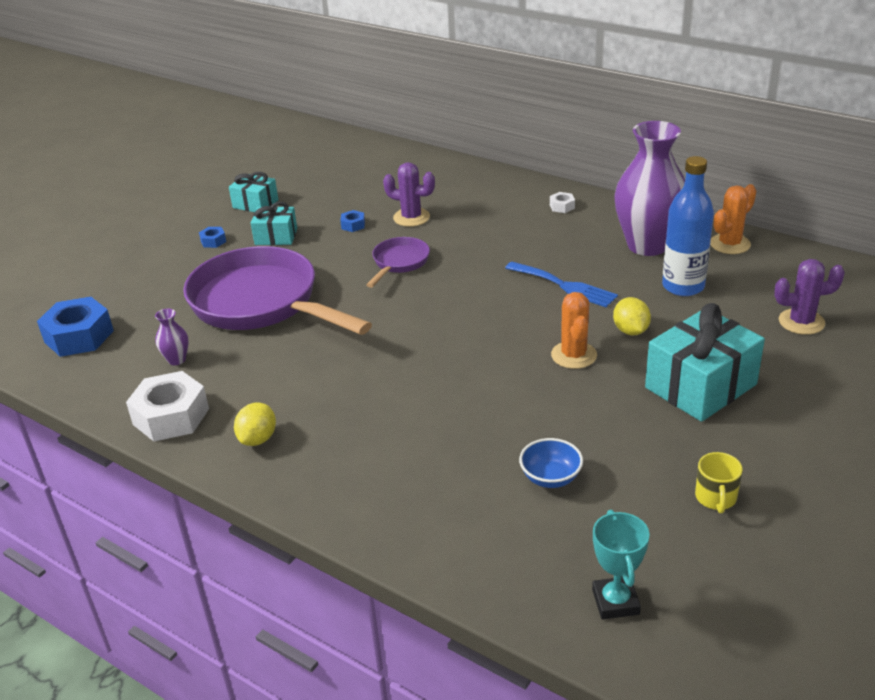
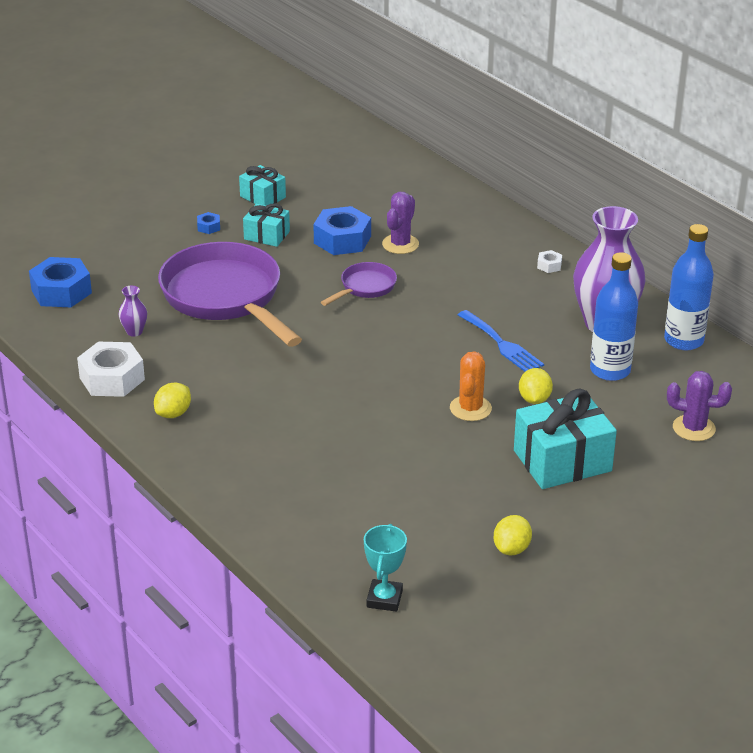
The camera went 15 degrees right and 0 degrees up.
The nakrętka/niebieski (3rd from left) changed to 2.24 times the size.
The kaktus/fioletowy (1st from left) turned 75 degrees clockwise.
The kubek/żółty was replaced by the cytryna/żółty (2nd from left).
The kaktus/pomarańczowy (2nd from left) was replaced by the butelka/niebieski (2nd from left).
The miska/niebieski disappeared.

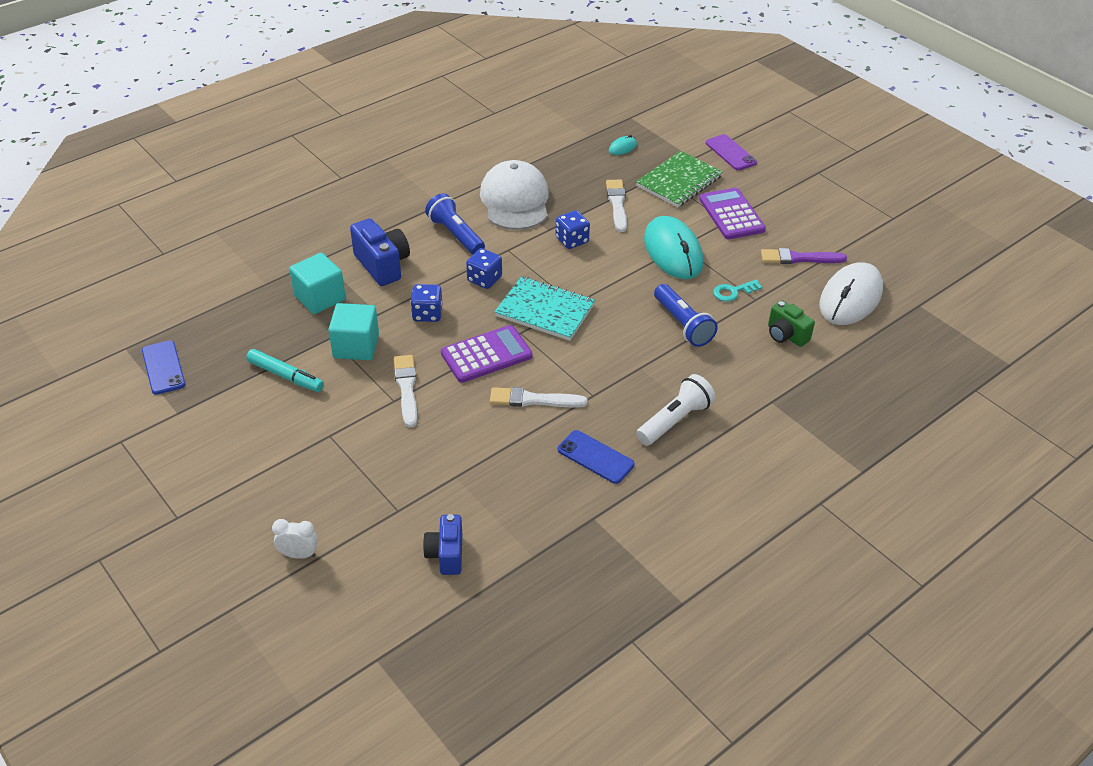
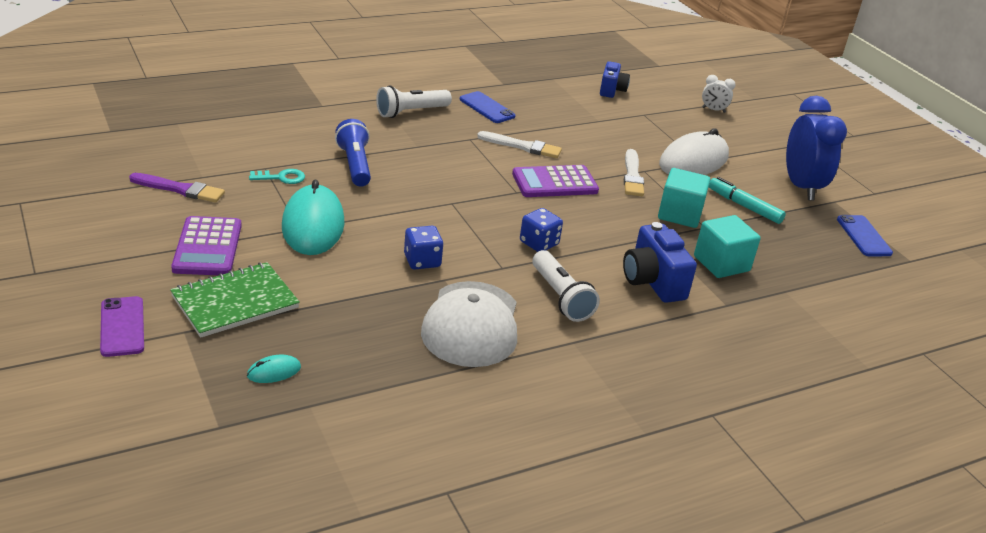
The camera went 170 degrees left and 10 degrees down.
The latarka/niebieski (1st from left) became the latarka/biały (2nd from left).
The myszka/biały moved.
The budzik/niebieski appeared.
The kostka do gry/niebieski (1st from left) disappeared.
The zeszyt/turkusowy disappeared.
The pędzel/biały (3rd from left) disappeared.
The aparat fotograficzny/zielony disappeared.

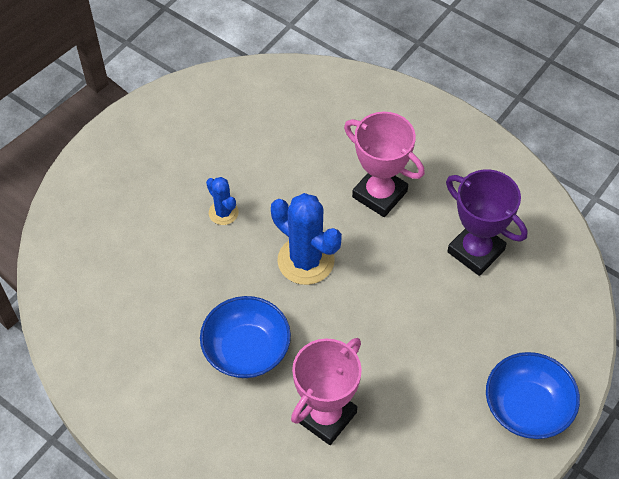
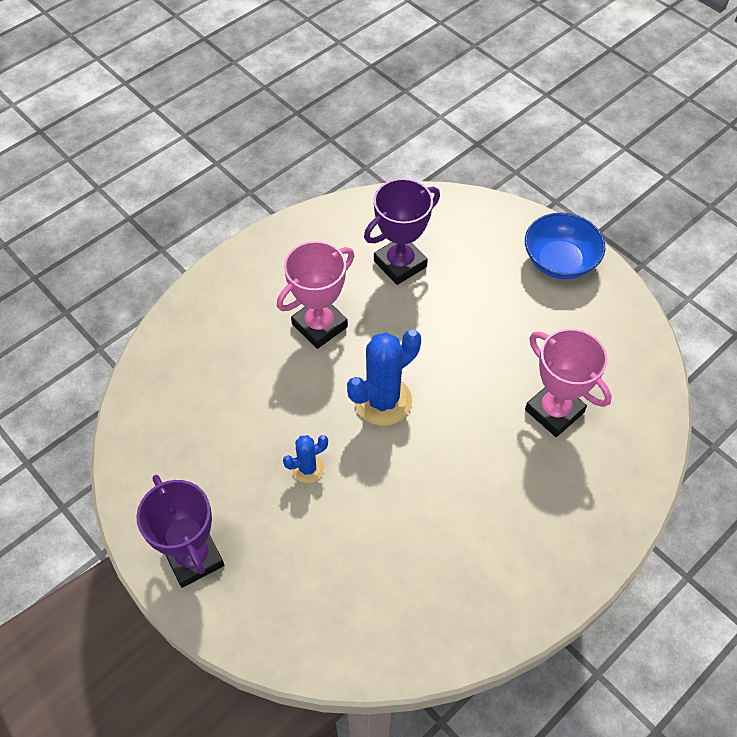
The camera went 80 degrees left and 0 degrees up.
The puchar/fioletowy (1st from left) appeared.
The miska/niebieski (1st from left) disappeared.

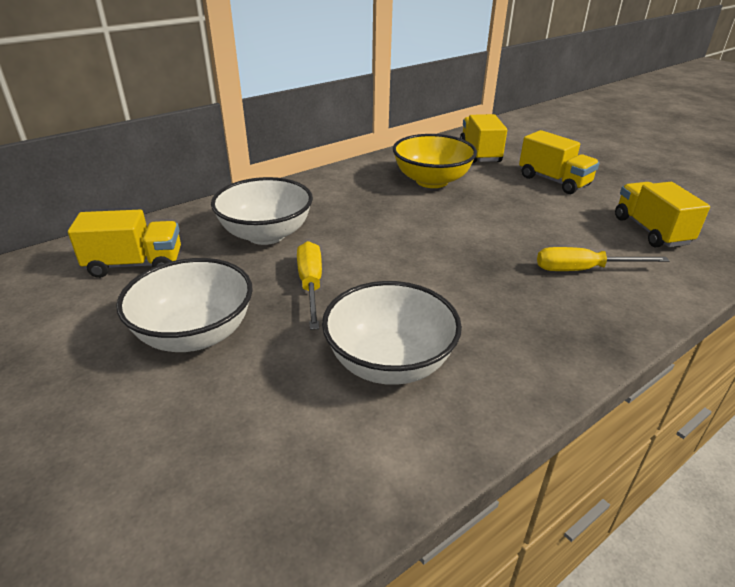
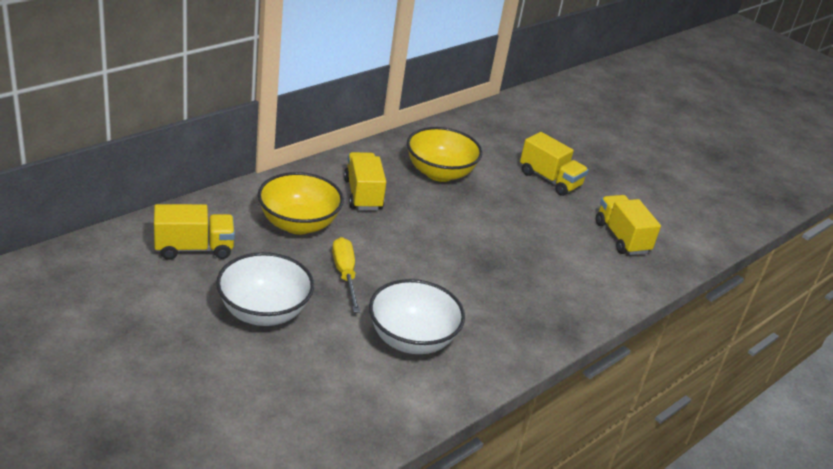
The camera went 10 degrees left and 0 degrees up.
The miska/biały (2nd from left) became the miska/żółty (1st from left).
The ciężarówka/żółty (2nd from left) moved.
The śrubokręt/żółty (2nd from left) disappeared.

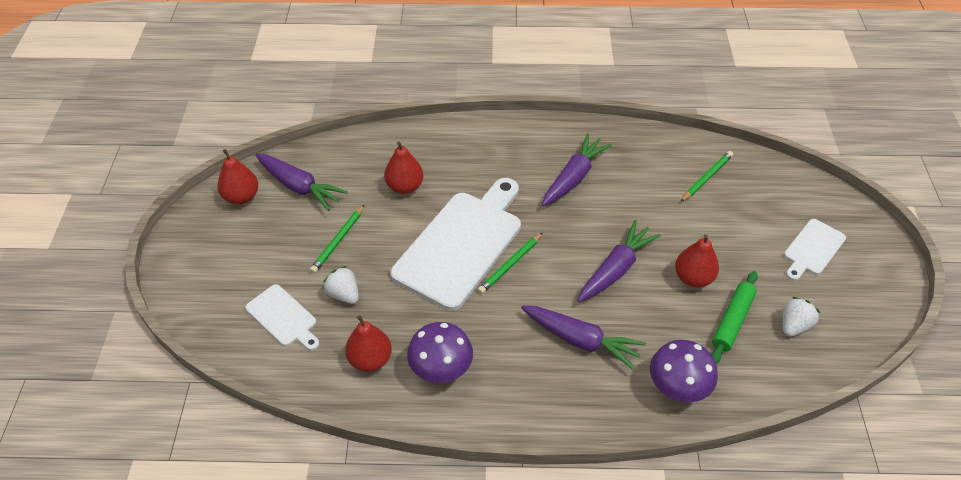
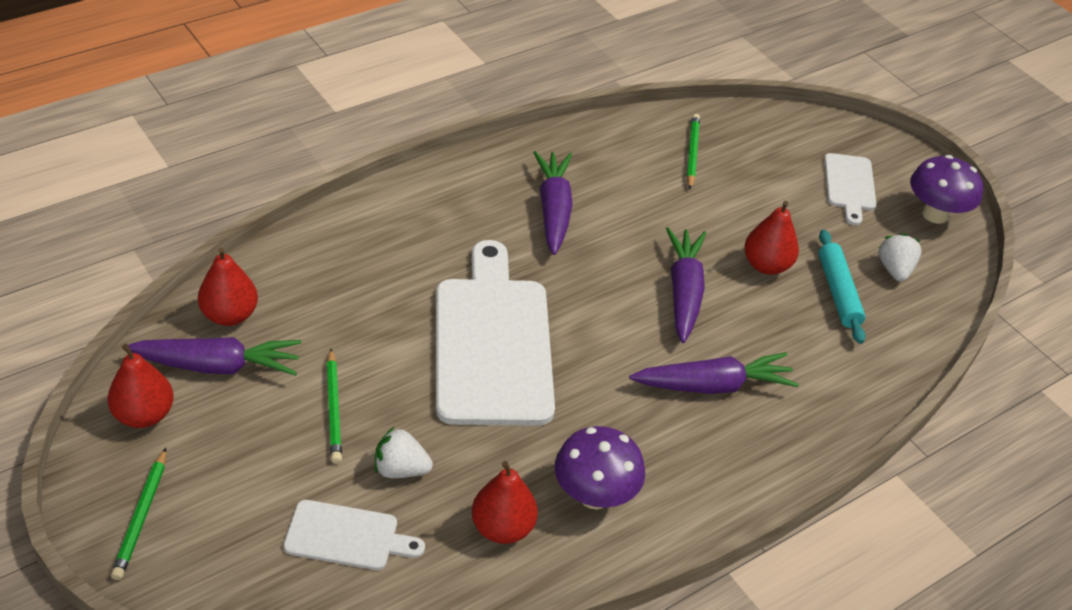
The camera went 40 degrees left and 5 degrees down.
The ołówek/zielony (2nd from left in the first image) moved.
The gruszka/czerwony (3rd from left in the first image) moved.
The wałek do ciasta/zielony became the wałek do ciasta/turkusowy.
The grzyb/fioletowy (2nd from left) moved.

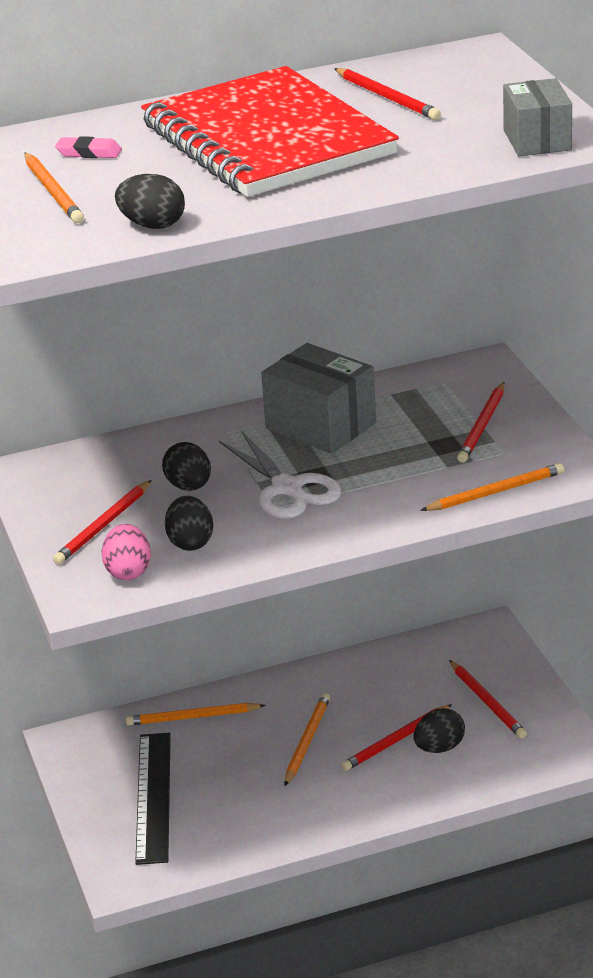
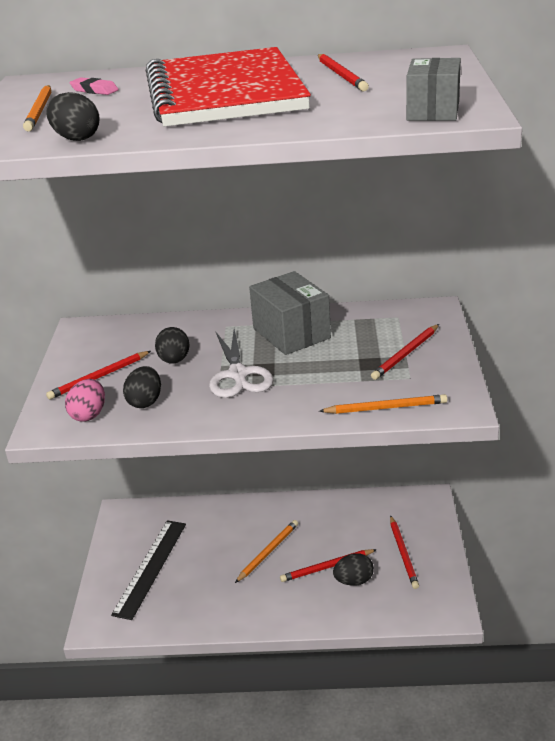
The camera went 20 degrees right and 0 degrees up.
The ołówek/pomarańczowy (2nd from left) disappeared.

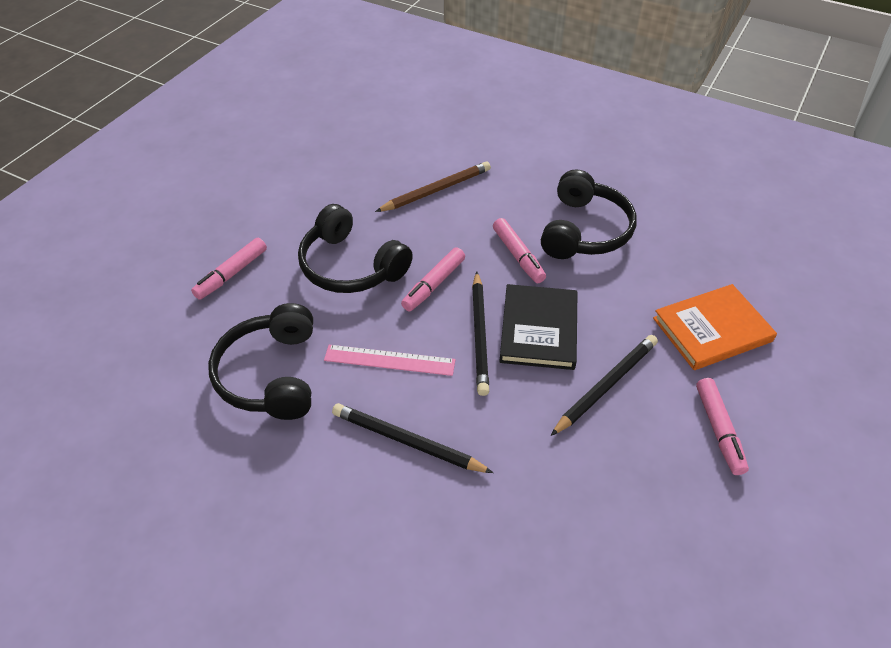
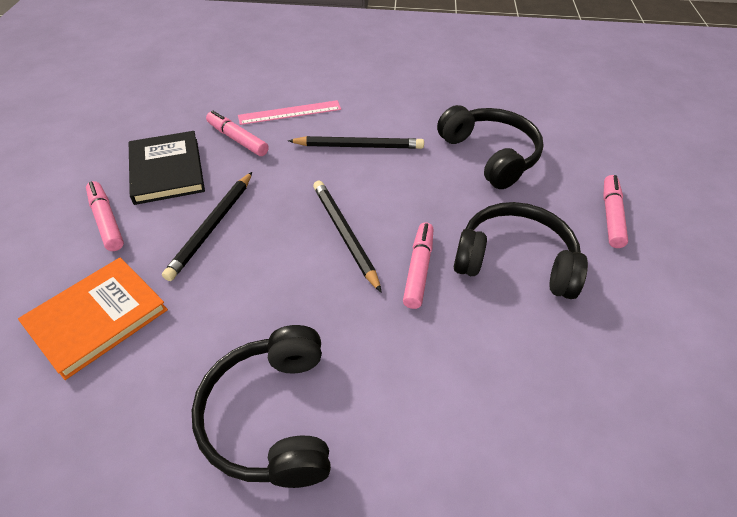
The camera went 155 degrees right and 0 degrees up.
The książka/czarny moved.
The flamaster/różowy (3rd from left in the first image) moved.
The linijka/różowy moved.
The ołówek/brązowy disappeared.

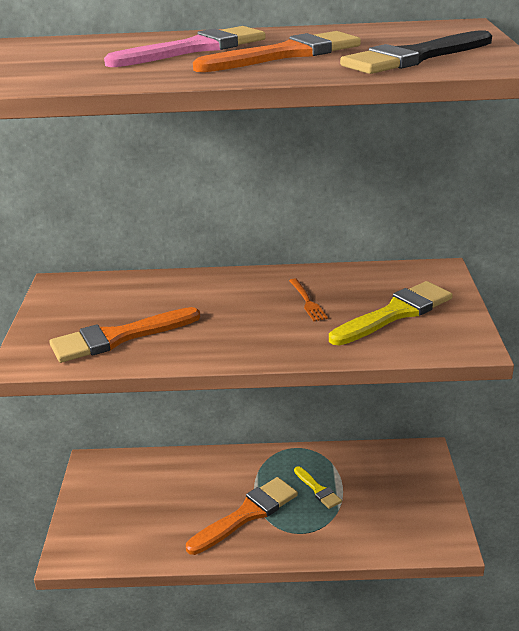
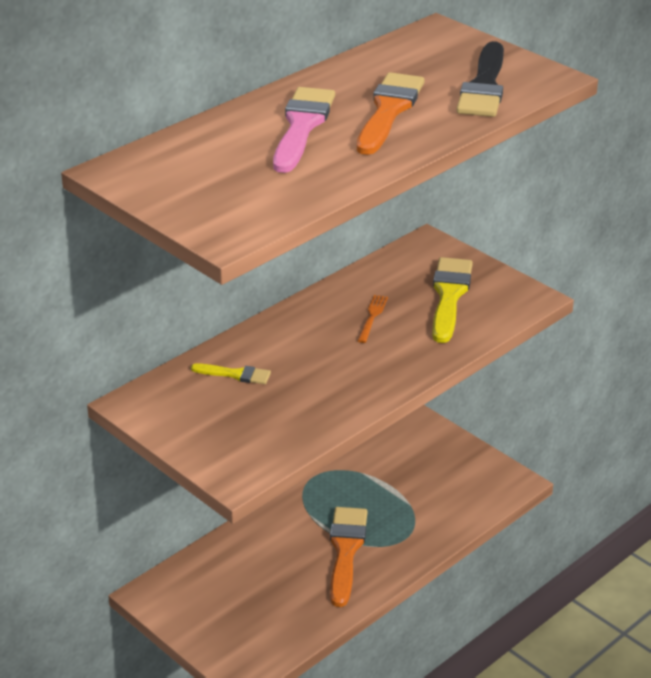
The camera went 45 degrees left and 5 degrees up.
The pędzel/żółty (1st from left) moved.
The widelec/pomarańczowy turned 105 degrees counterclockwise.
The pędzel/pomarańczowy (1st from left) disappeared.

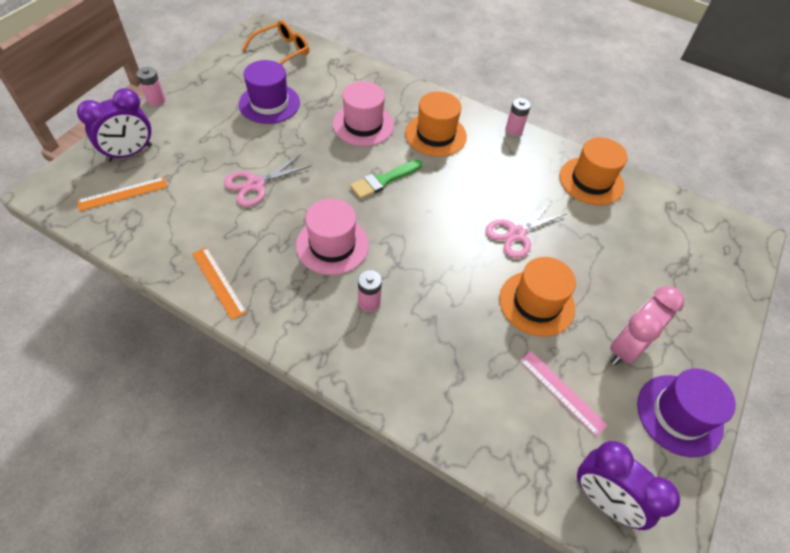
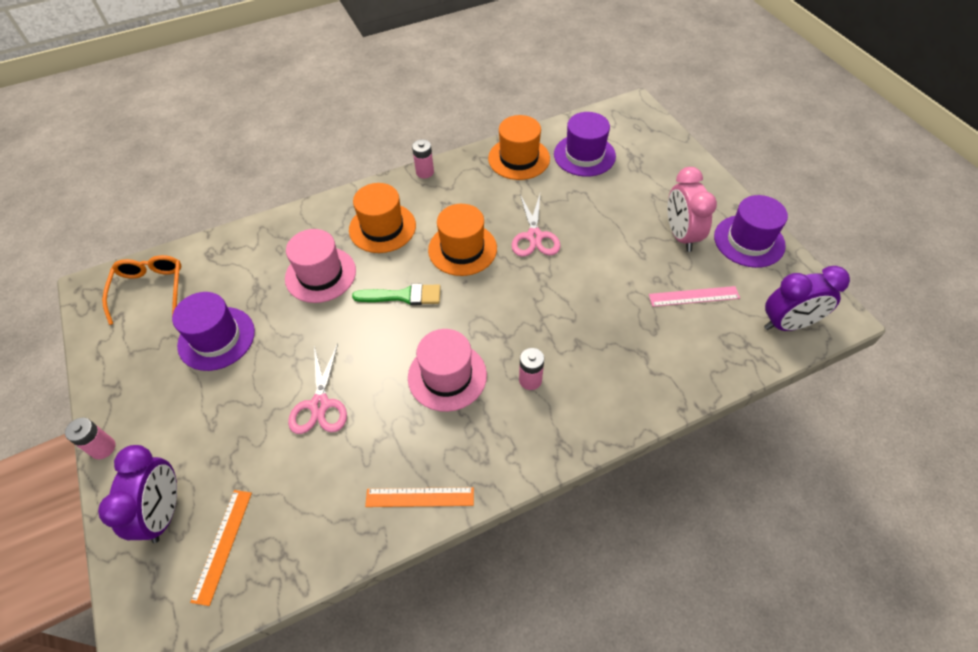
The camera went 50 degrees left and 0 degrees up.
The pędzel/zielony turned 90 degrees counterclockwise.
The kapelusz/pomarańczowy (2nd from left) moved.
The kapelusz/fioletowy (2nd from left) appeared.

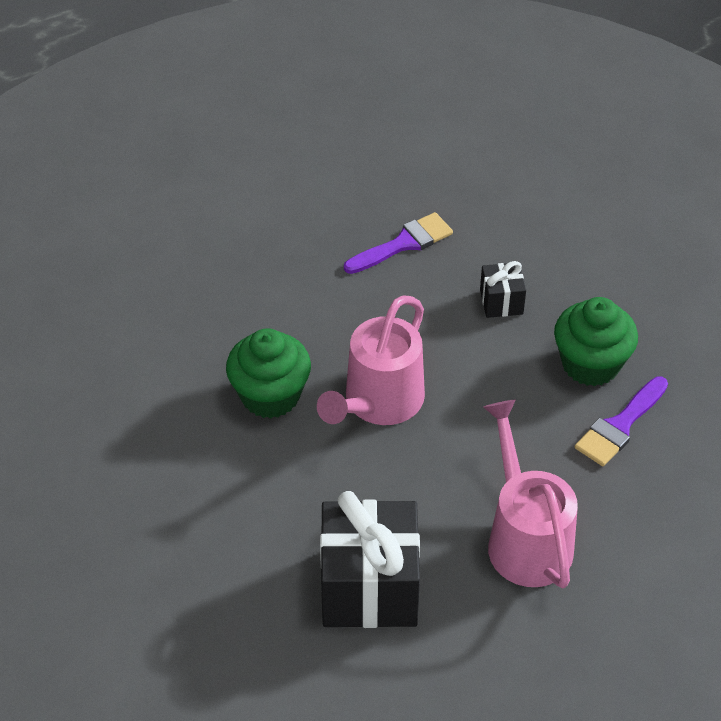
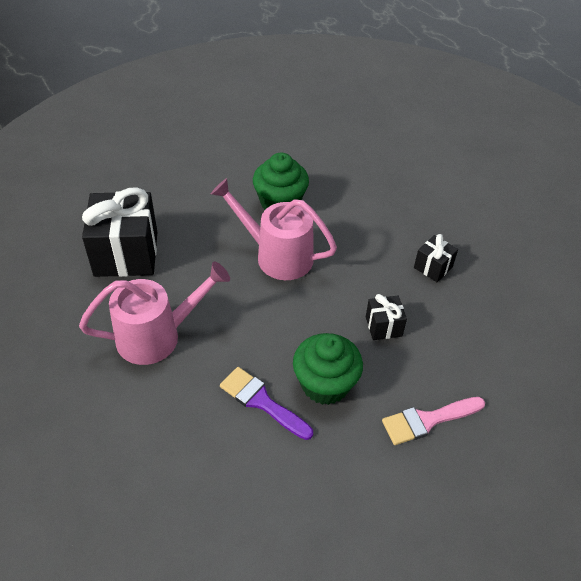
The camera went 85 degrees right and 0 degrees up.
The pędzel/różowy appeared.
The pędzel/fioletowy (1st from left) was replaced by the prezent/czarny (3rd from left).

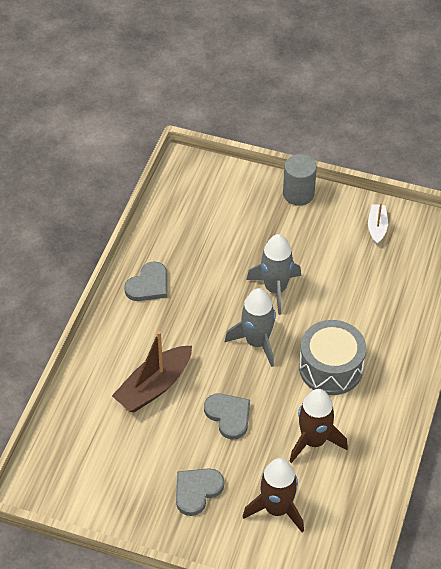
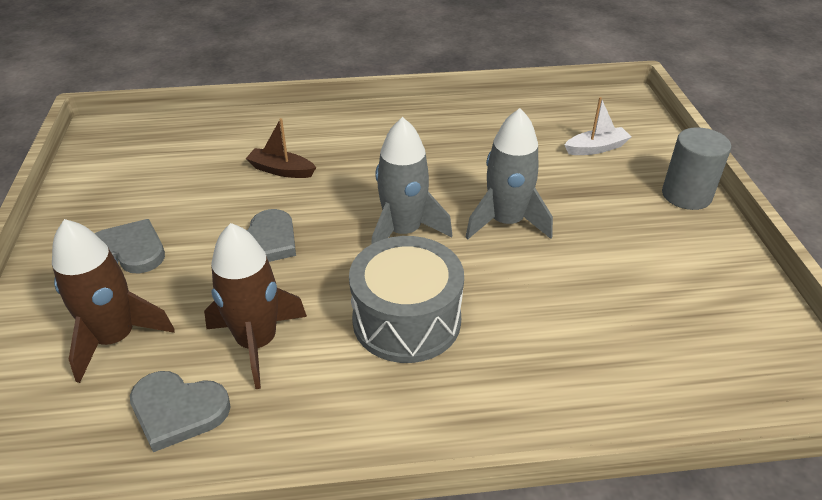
The camera went 65 degrees right and 10 degrees down.
The serce/szary (1st from left in the first image) moved.
The łódka/brązowy changed to 0.56 times the size.
The łódka/biały moved.

